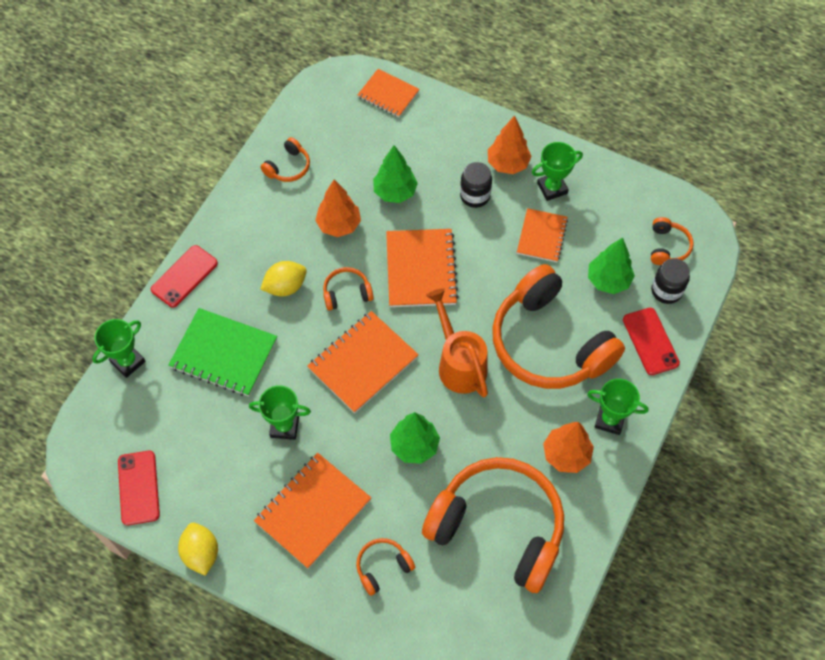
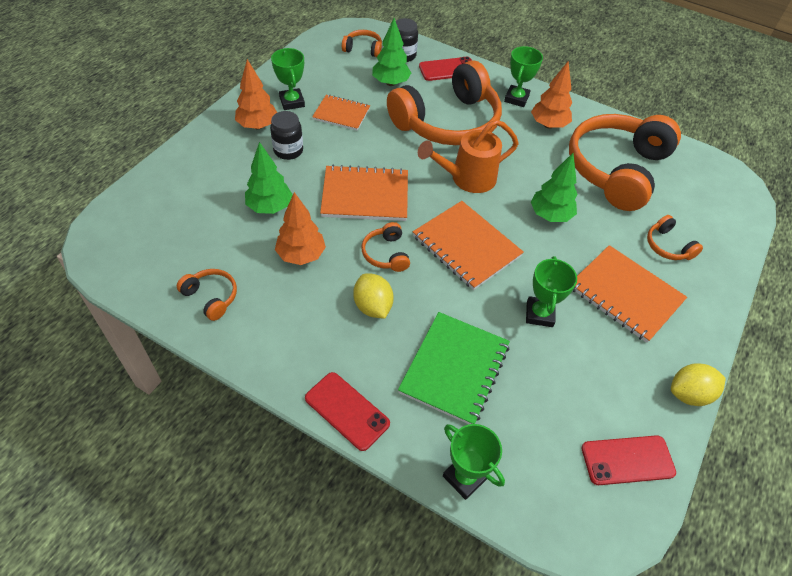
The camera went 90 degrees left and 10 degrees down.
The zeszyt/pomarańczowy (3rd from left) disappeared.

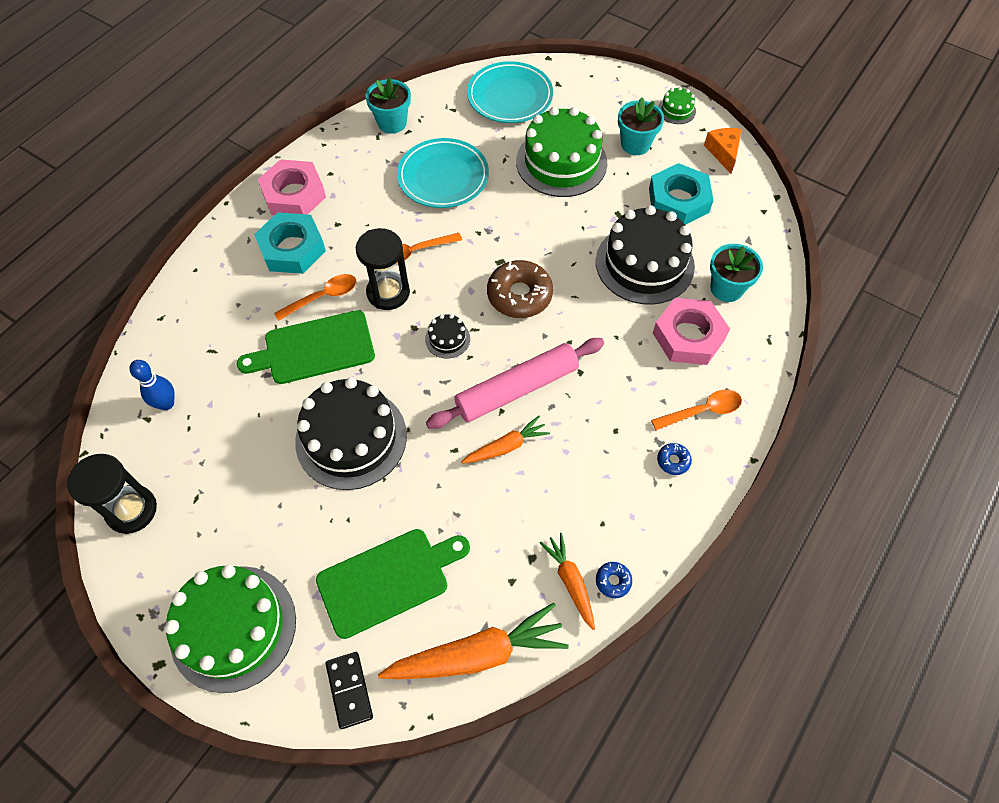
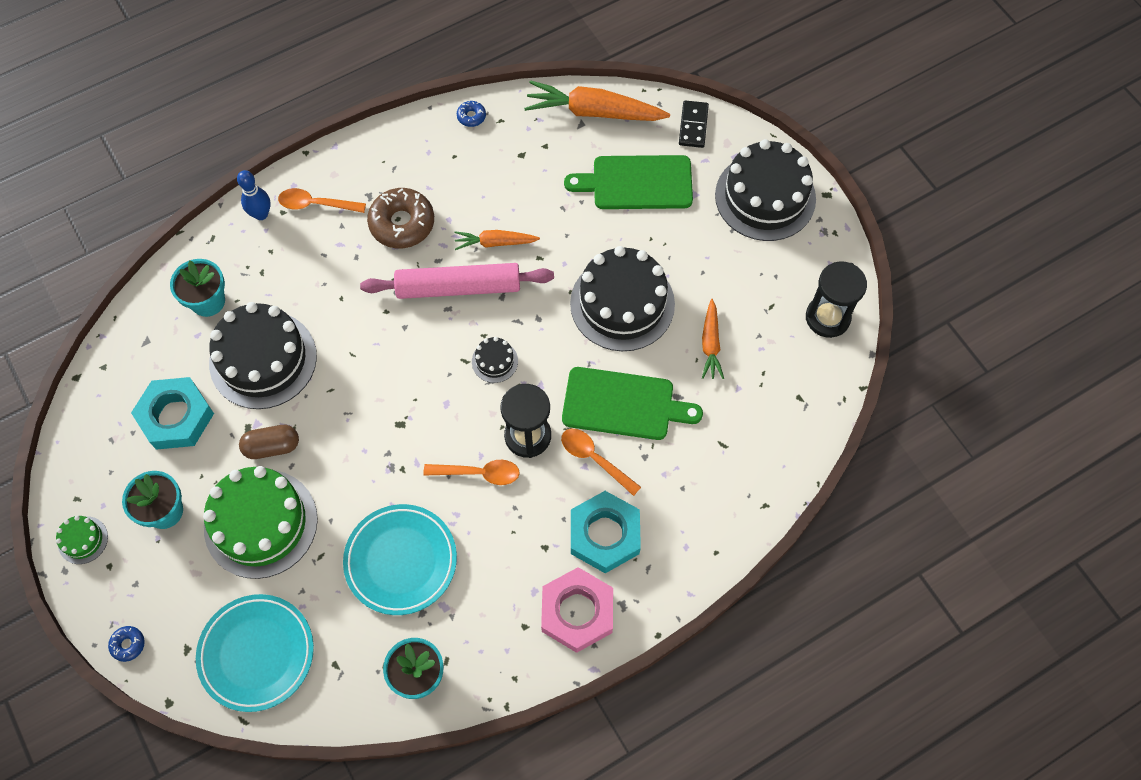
The camera went 155 degrees left and 5 degrees up.
The donut/niebieski (2nd from left in the first image) moved.
The kręgiel/niebieski moved.
The kapsułka/brązowy appeared.
The donut/brązowy moved.
The łyżka/pomarańczowy (1st from left in the first image) turned 45 degrees clockwise.
The marchewka/pomarańczowy (3rd from left) moved.
The tort/zielony (1st from left) became the tort/czarny (4th from left).
The nakrętka/różowy (2nd from left) disappeared.
The ser/pomarańczowy disappeared.

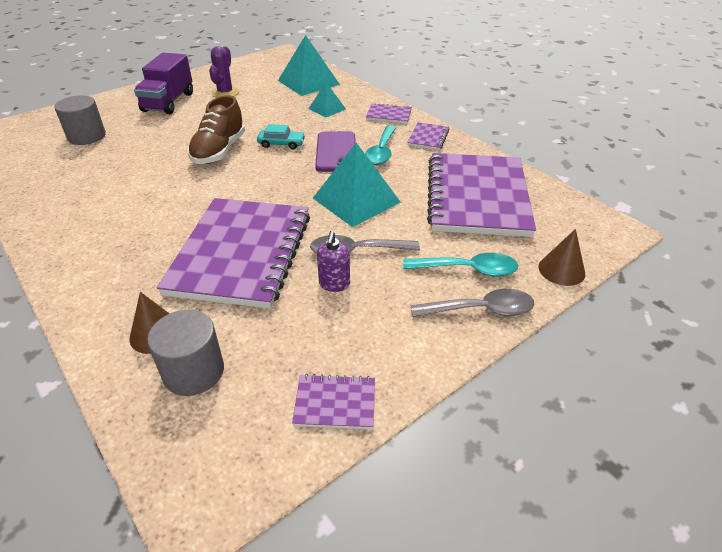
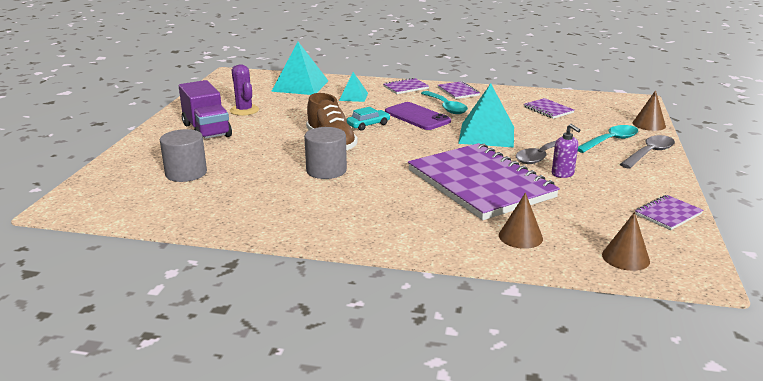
The camera went 40 degrees left and 15 degrees down.
The walec/szary (2nd from left) moved.
The zeszyt/fioletowy (5th from left in the first image) changed to 0.41 times the size.
The stożek/brązowy (2nd from left) appeared.

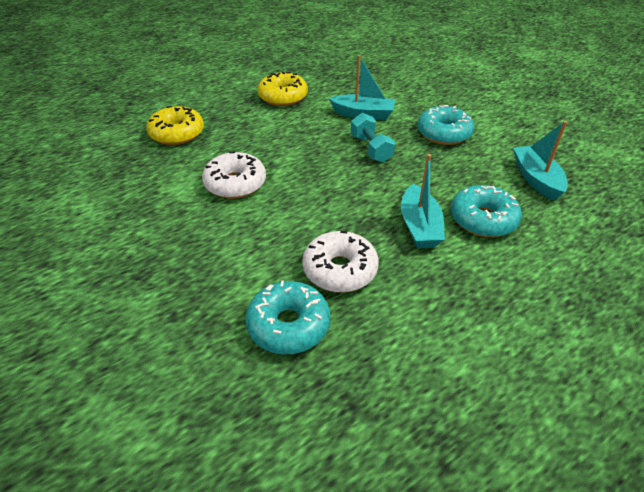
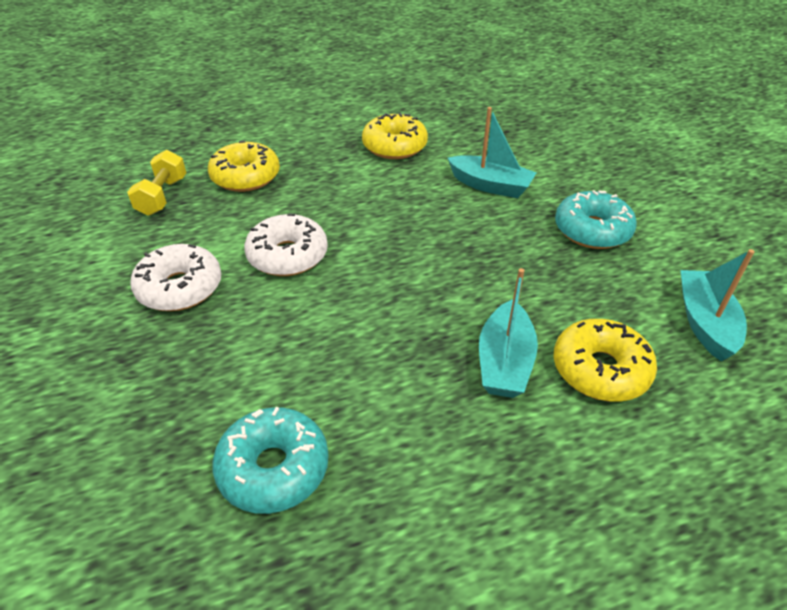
The camera went 15 degrees right and 0 degrees up.
The hantel/żółty appeared.
The donut/biały (2nd from left in the first image) moved.
The donut/turkusowy (3rd from left) became the donut/żółty (3rd from left).
The hantel/turkusowy disappeared.

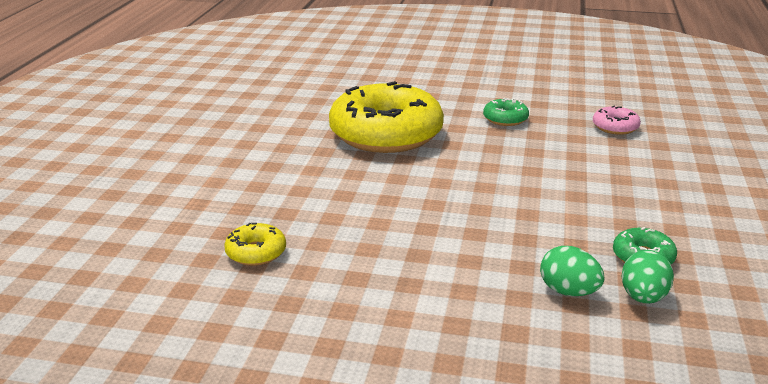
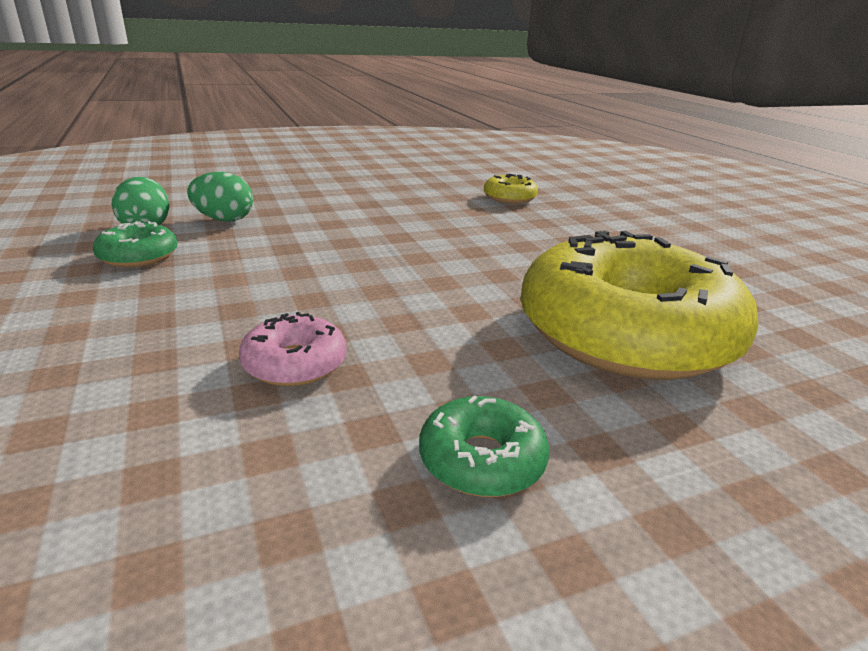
The camera went 145 degrees right and 0 degrees up.
The donut/różowy moved.

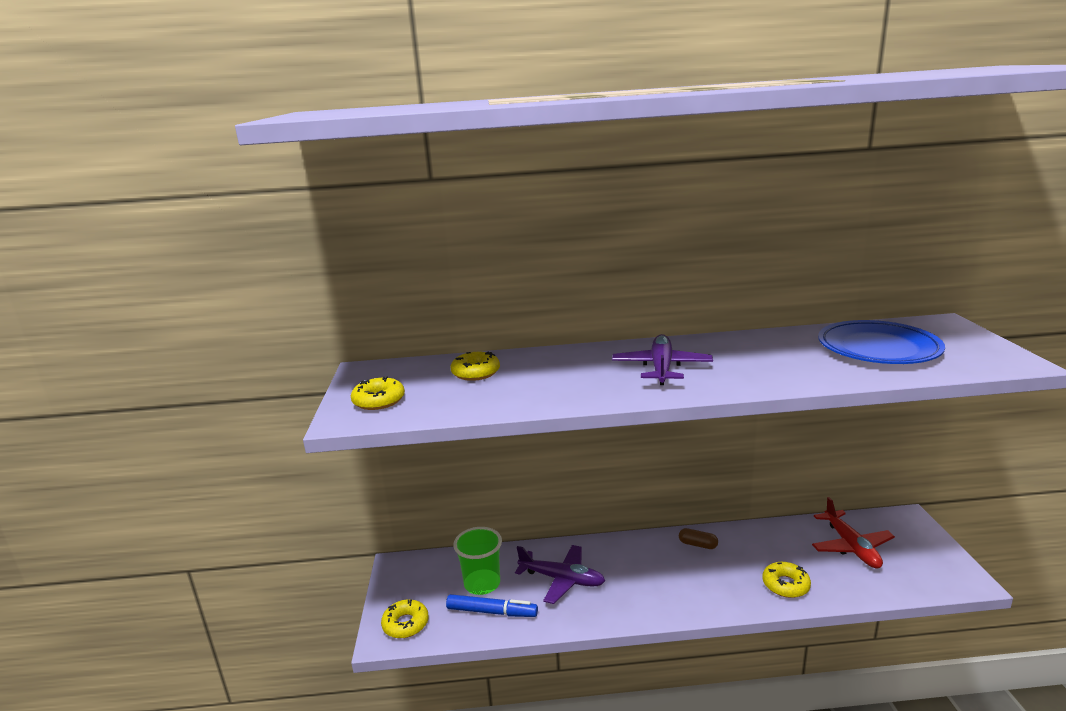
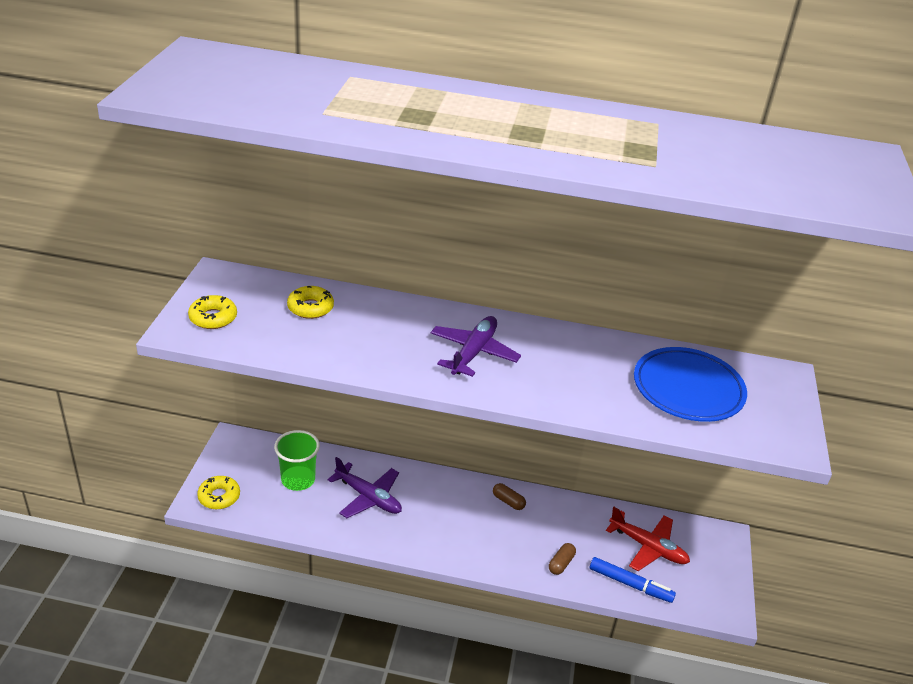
The camera went 10 degrees right and 15 degrees up.
The donut/żółty (4th from left) was replaced by the kapsułka/brązowy (2nd from left).
The flamaster/niebieski moved.
The samolot/czerwony turned 60 degrees counterclockwise.

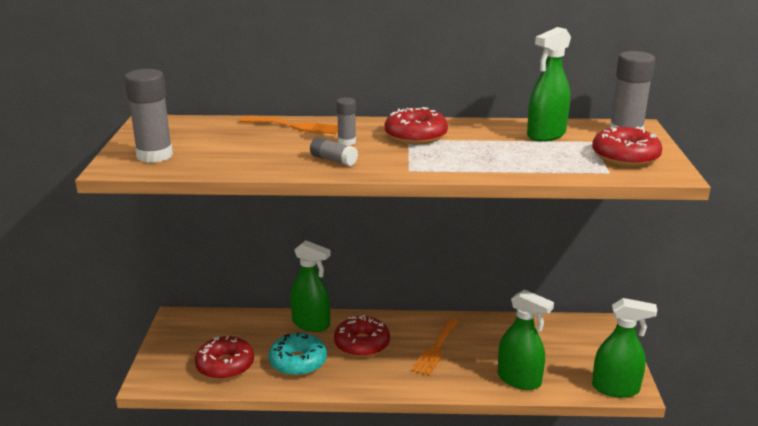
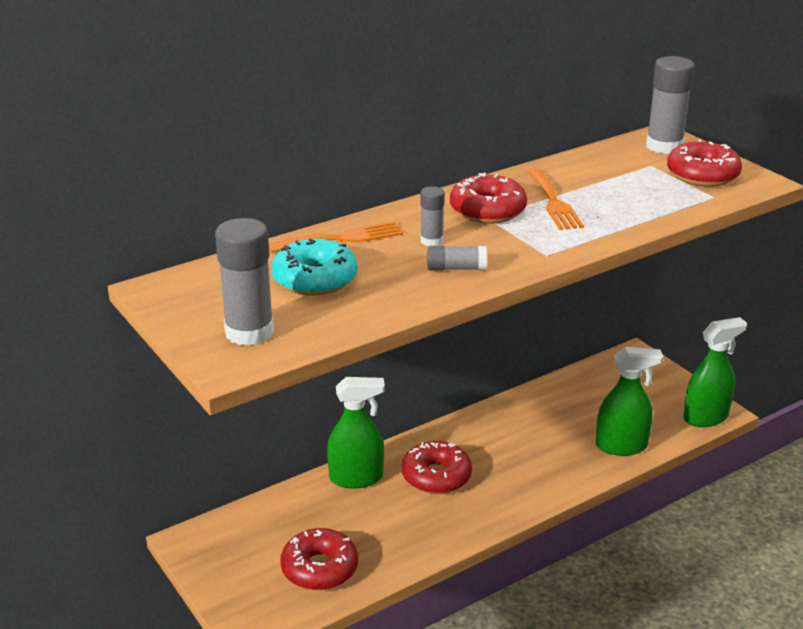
The camera went 35 degrees left and 5 degrees up.
The donut/turkusowy moved.
The widelec/pomarańczowy (2nd from left) moved.
The spryskiwacz/zielony (3rd from left) disappeared.

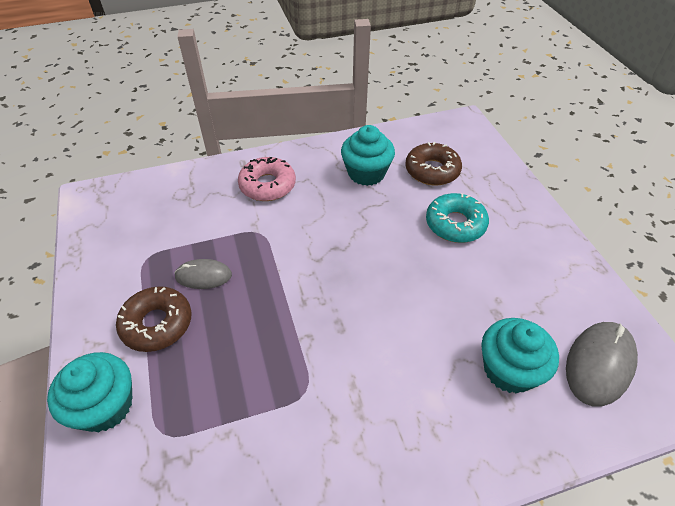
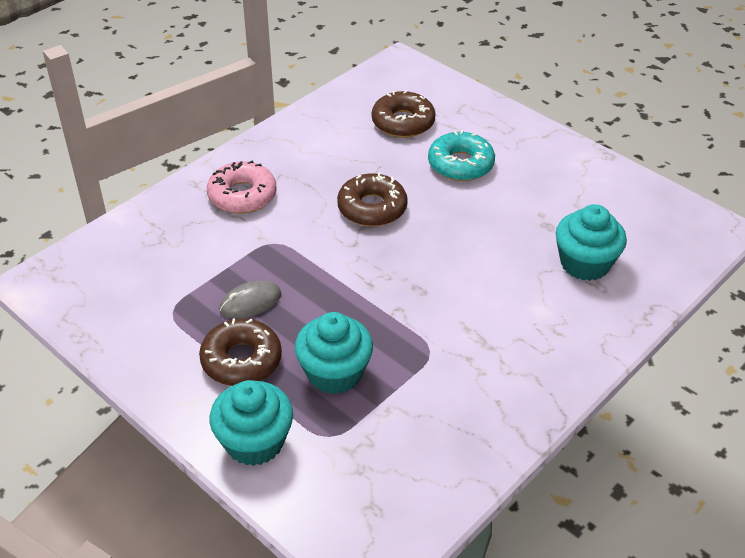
The camera went 30 degrees left and 5 degrees down.
The muffinka/turkusowy (2nd from left) moved.
The donut/brązowy (2nd from left) appeared.
The myszka/szary (2nd from left) disappeared.

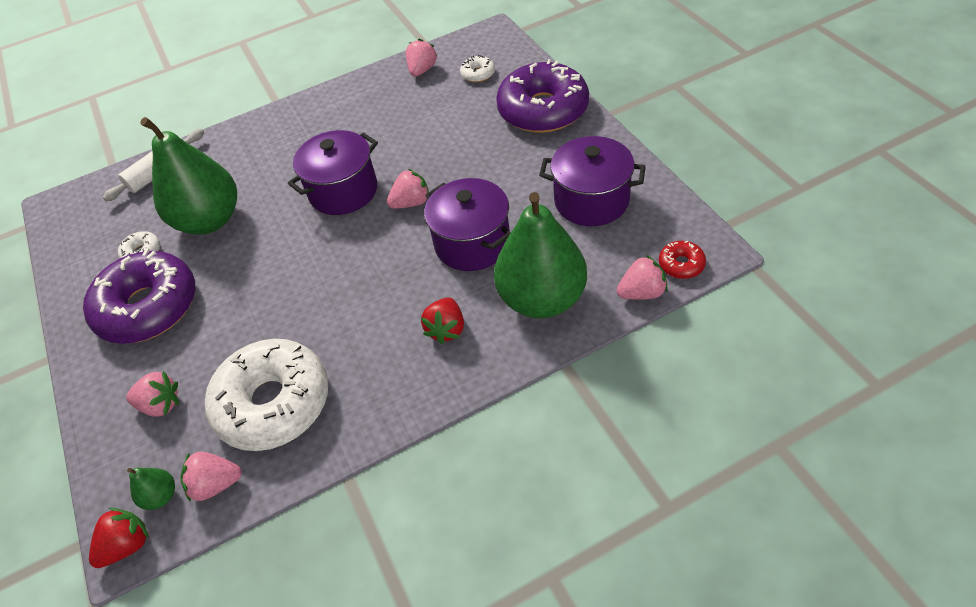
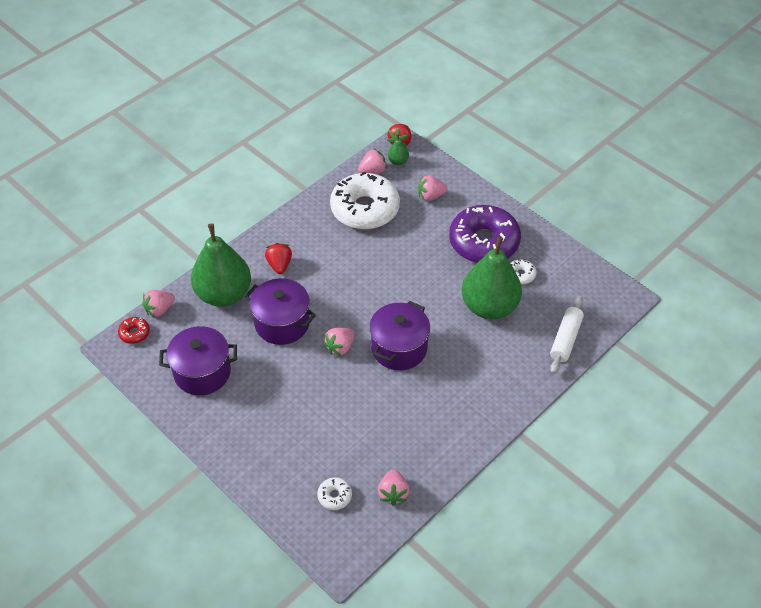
The camera went 155 degrees right and 0 degrees up.
The donut/fioletowy (2nd from left) disappeared.

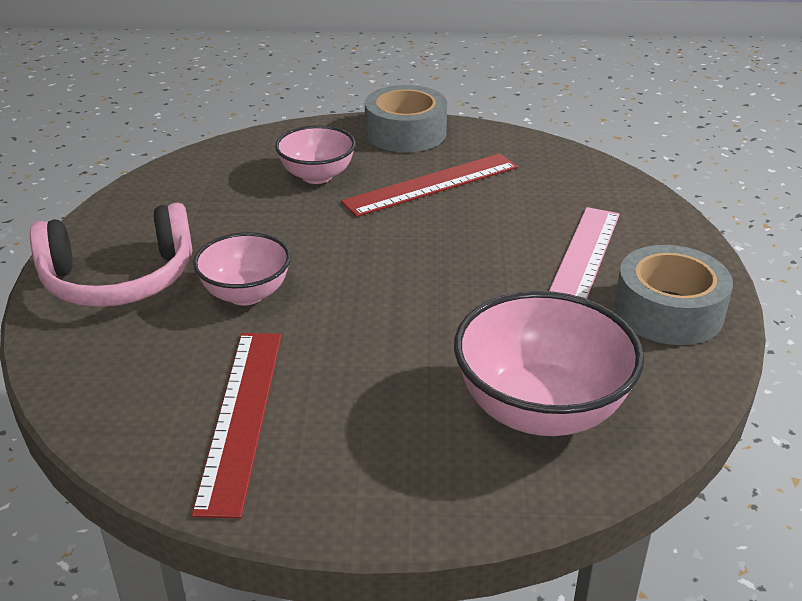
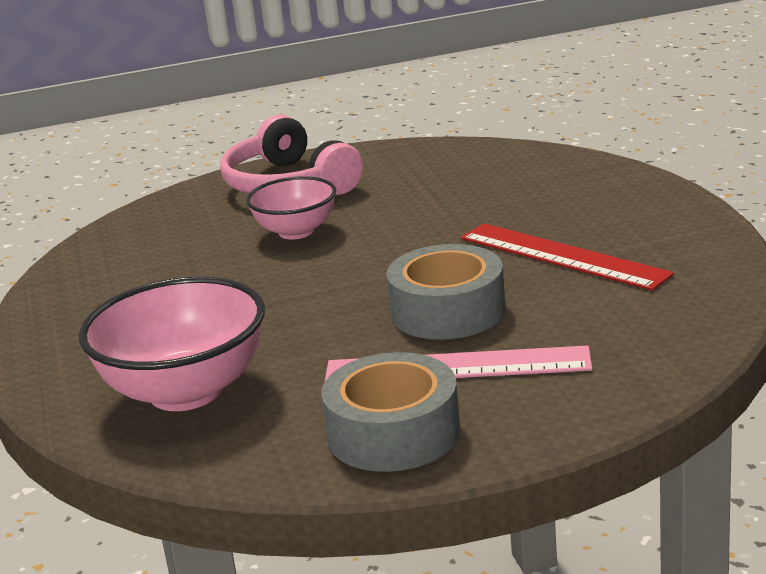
The camera went 75 degrees right and 10 degrees down.
The taśma klejąca/szary (1st from left in the first image) moved.
The linijka/czerwony (1st from left) disappeared.
The miska/różowy (2nd from left) disappeared.

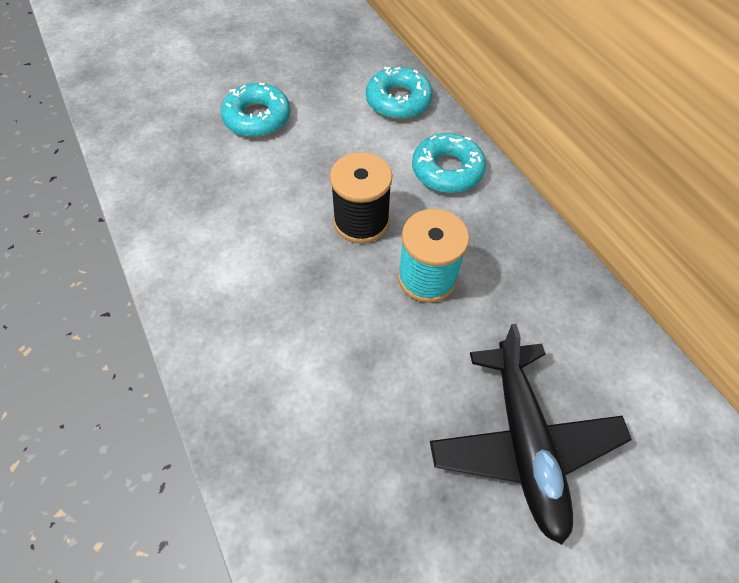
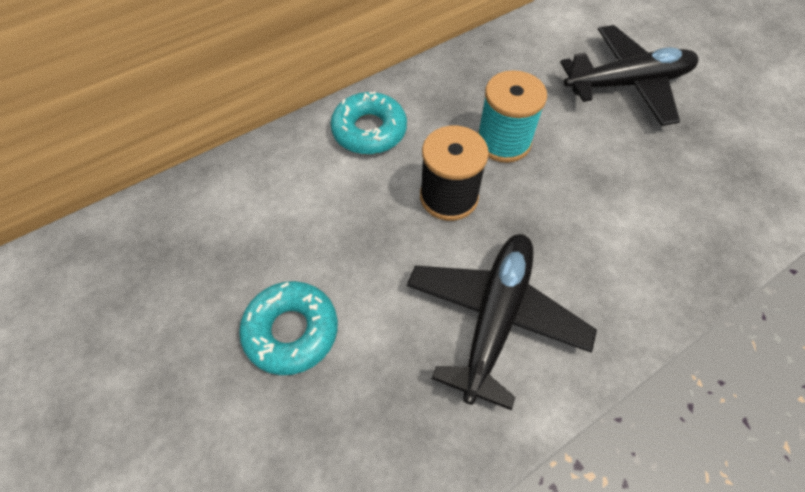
The camera went 95 degrees left and 0 degrees up.
The samolot/czarny (1st from left) appeared.
The donut/turkusowy (2nd from left) disappeared.

